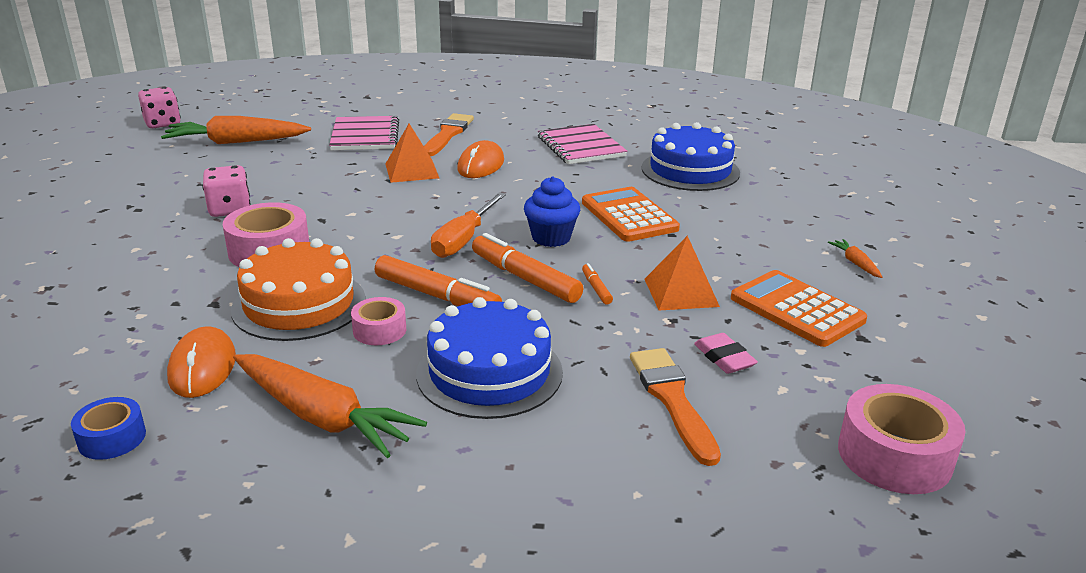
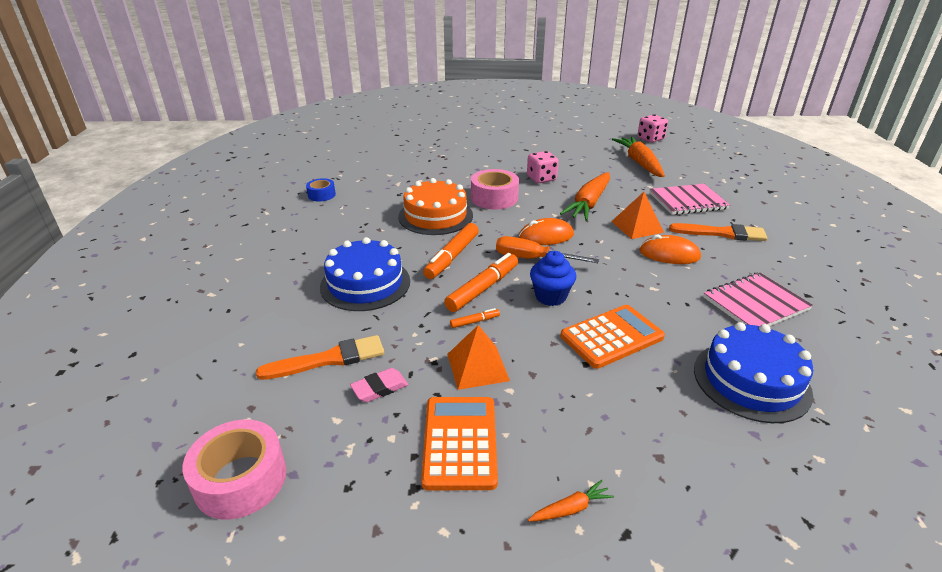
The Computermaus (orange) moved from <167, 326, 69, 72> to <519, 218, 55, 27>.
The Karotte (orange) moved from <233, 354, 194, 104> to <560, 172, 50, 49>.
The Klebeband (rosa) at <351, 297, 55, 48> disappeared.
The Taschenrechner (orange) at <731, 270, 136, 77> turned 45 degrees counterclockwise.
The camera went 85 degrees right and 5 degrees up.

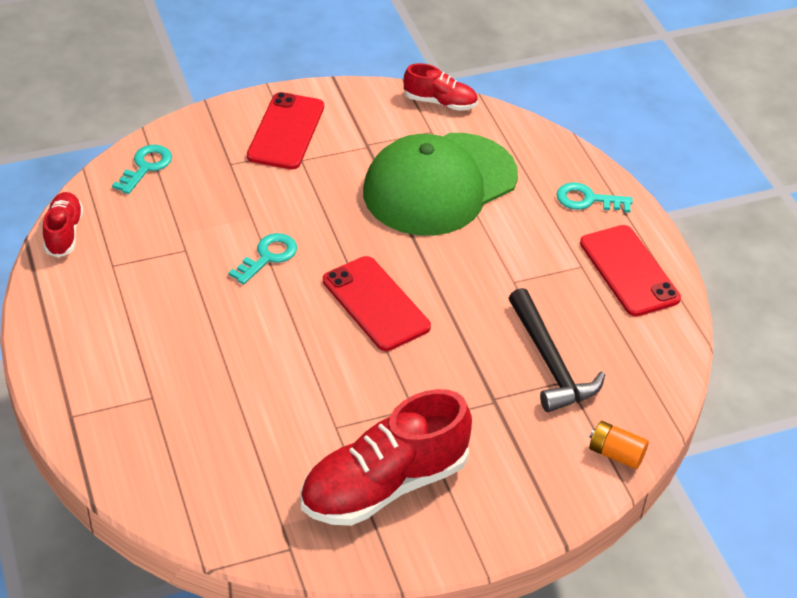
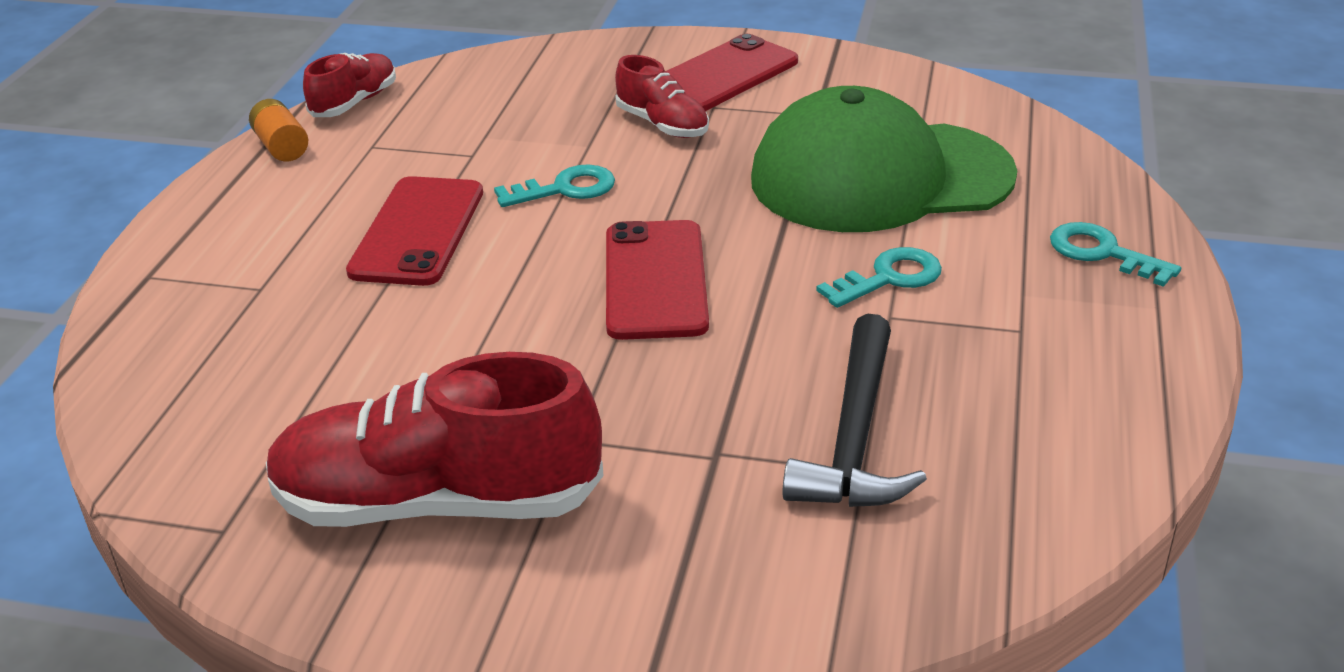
The Schlüssel (türkis) moved from <112, 145, 60, 49> to <816, 247, 126, 61>.
The Schuh (rot) moved from <404, 63, 74, 48> to <615, 55, 94, 83>.
The Handy (rot) moved from <580, 225, 101, 91> to <346, 176, 137, 110>.
The Batterie (orange) moved from <589, 421, 60, 48> to <249, 99, 59, 63>.
The camera went 35 degrees right and 10 degrees down.

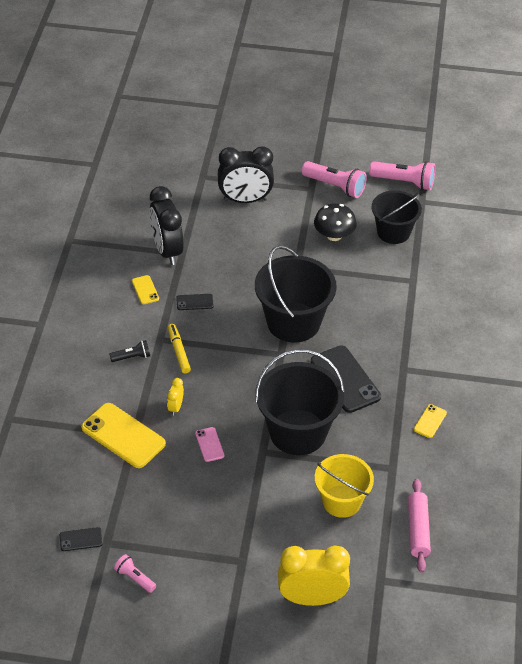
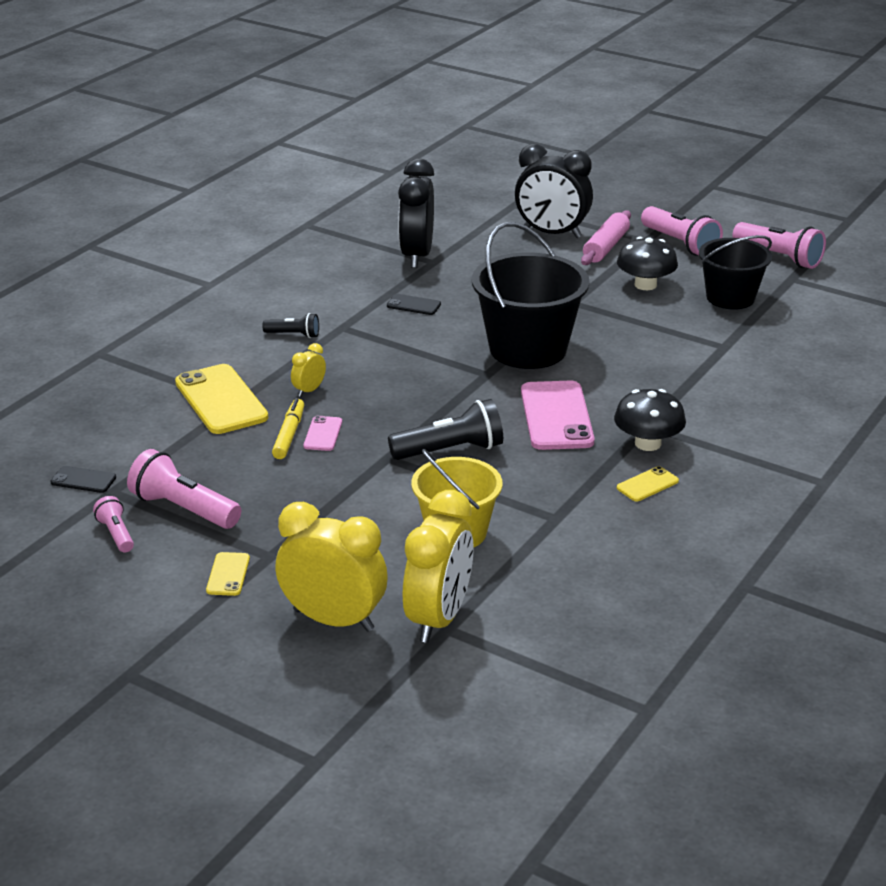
The Handy (gelb) moved from <132, 275, 27, 29> to <206, 552, 44, 44>.
The Filzstift (gelb) moved from <168, 324, 23, 49> to <272, 398, 32, 61>.
The Eimer (schwarz) at <255, 349, 90, 106> was replaced by the Taschenlampe (schwarz) at <388, 399, 115, 61>.
The Handy (schwarz) at <311, 346, 70, 67> became the Handy (rosa) at <521, 381, 74, 69>.
The Nudelholz (rosa) moved from <408, 479, 23, 94> to <581, 210, 50, 55>.
The Taschenlampe (rosa) at <127, 449, 114, 80> appeared.
The Wecker (gelb) at <403, 490, 71, 153> appeared.
The Pilz (schwarz) at <614, 389, 72, 62> appeared.
The camera went 25 degrees right and 15 degrees down.

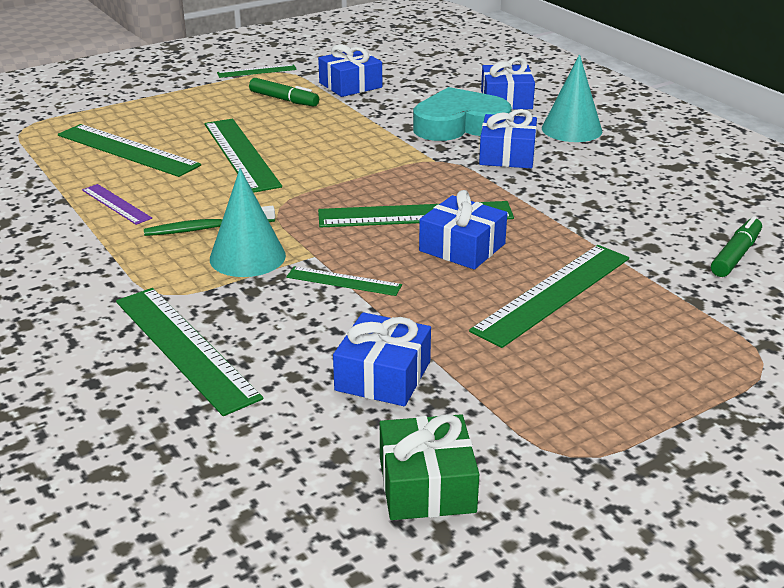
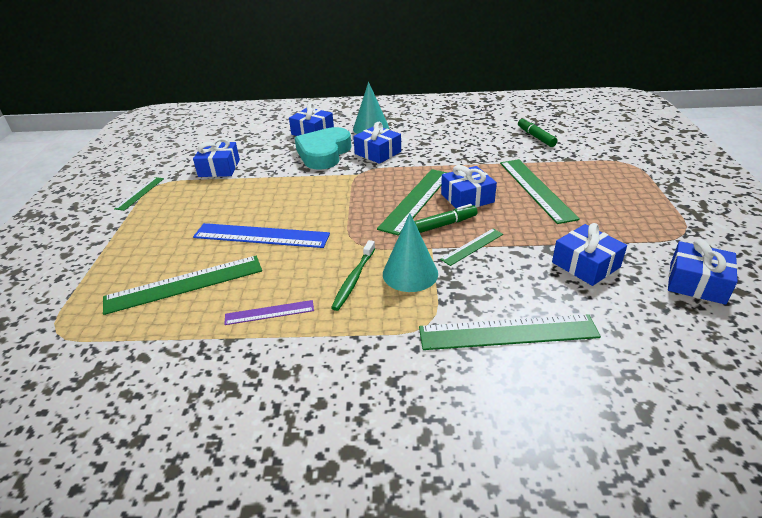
The Lineal (grün) at <204, 119, 78, 74> became the Lineal (blau) at <193, 223, 137, 25>.
The Filzstift (grün) moved from <249, 78, 70, 29> to <414, 204, 64, 29>.
The Geschenk (grün) at <380, 414, 99, 106> became the Geschenk (blau) at <668, 239, 70, 66>.
The camera went 55 degrees left and 5 degrees up.

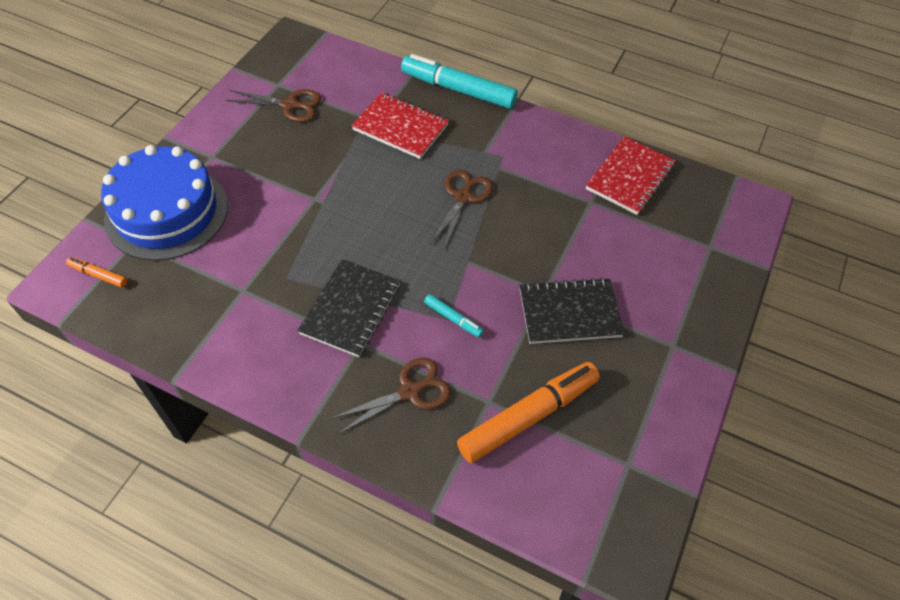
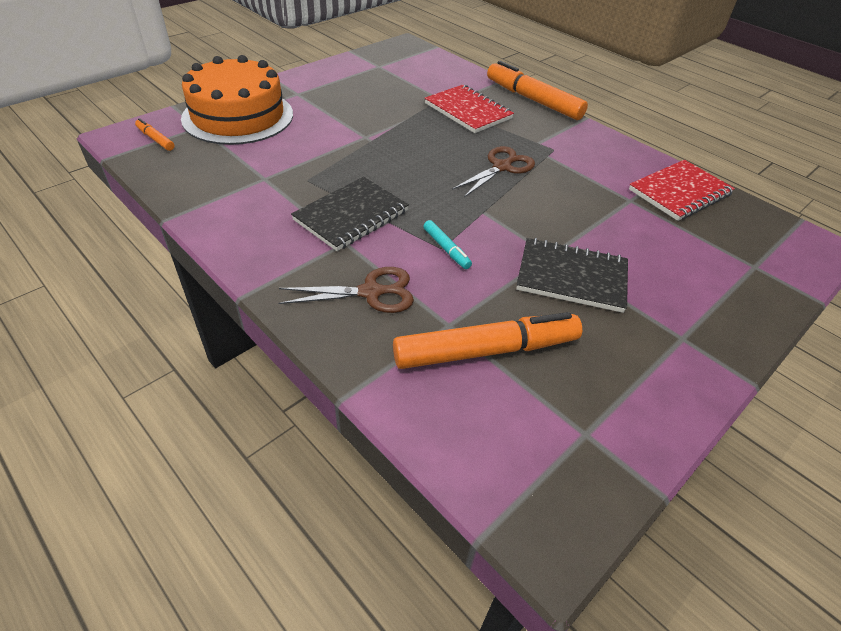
The Kuchen (blau) at <101, 145, 127, 116> became the Kuchen (orange) at <181, 55, 112, 90>.
The Schere (braun) at <226, 89, 95, 33> disappeared.
The Filzstift (türkis) at <401, 54, 117, 55> became the Filzstift (orange) at <487, 61, 101, 59>.
The camera went 20 degrees right and 10 degrees down.

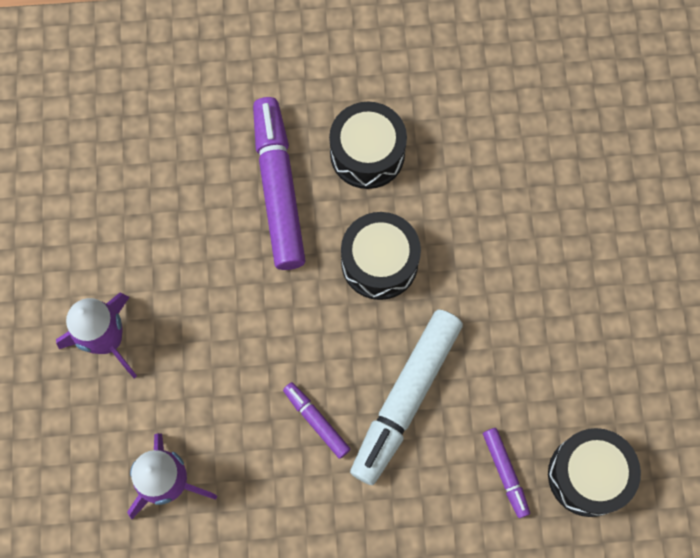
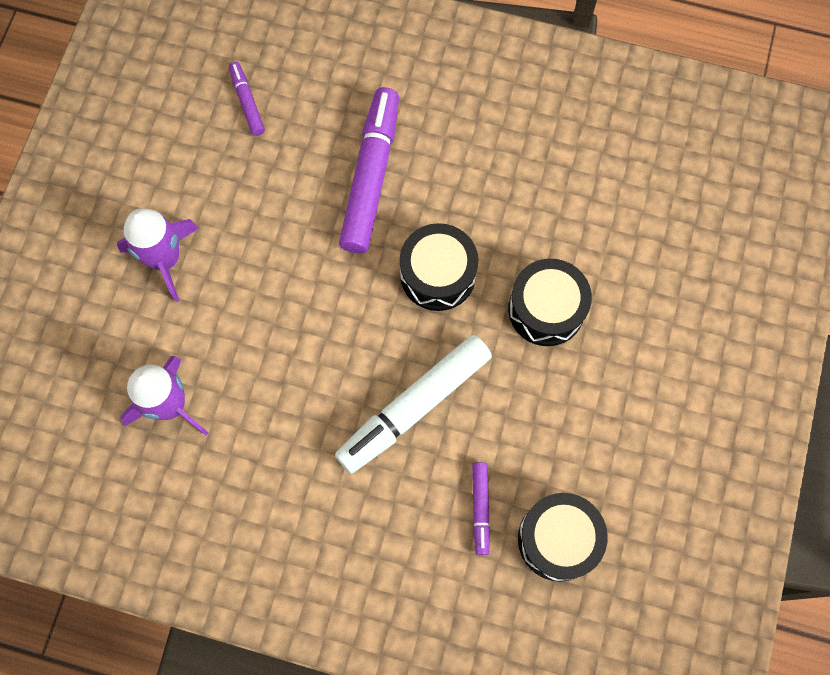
The Filzstift (lila) moved from <283, 382, 67, 77> to <229, 62, 36, 74>.
The Trommel (schwarz) moved from <329, 102, 78, 87> to <508, 259, 84, 87>.
The camera went 20 degrees right and 0 degrees up.

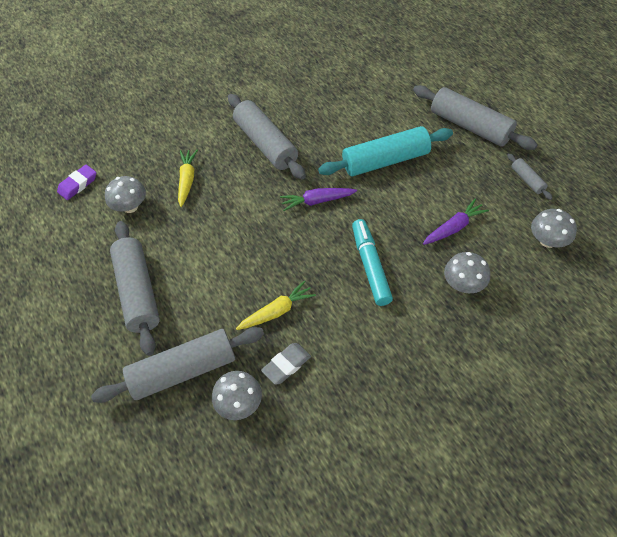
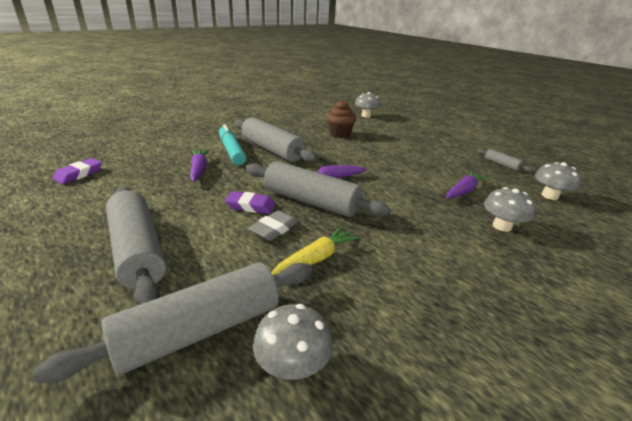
The Pilz (grau) moved from <105, 176, 41, 37> to <355, 92, 26, 26>.
The Karotte (gelb) at <178, 150, 20, 57> became the Karotte (lila) at <190, 149, 19, 33>.
The Radiergummi (grau) moved from <261, 343, 50, 42> to <248, 211, 50, 30>.
The Nudelholz (türkis) at <318, 126, 135, 50> disappeared.
The Filzstift (türkis) moved from <352, 219, 41, 87> to <219, 124, 27, 41>.
The Nudelholz (grau) moved from <413, 85, 125, 65> to <245, 161, 145, 56>.
The Radiergummi (lila) at <225, 191, 50, 23> appeared.
The Muffin (braun) at <327, 100, 29, 38> appeared.
The camera went 15 degrees left and 25 degrees down.

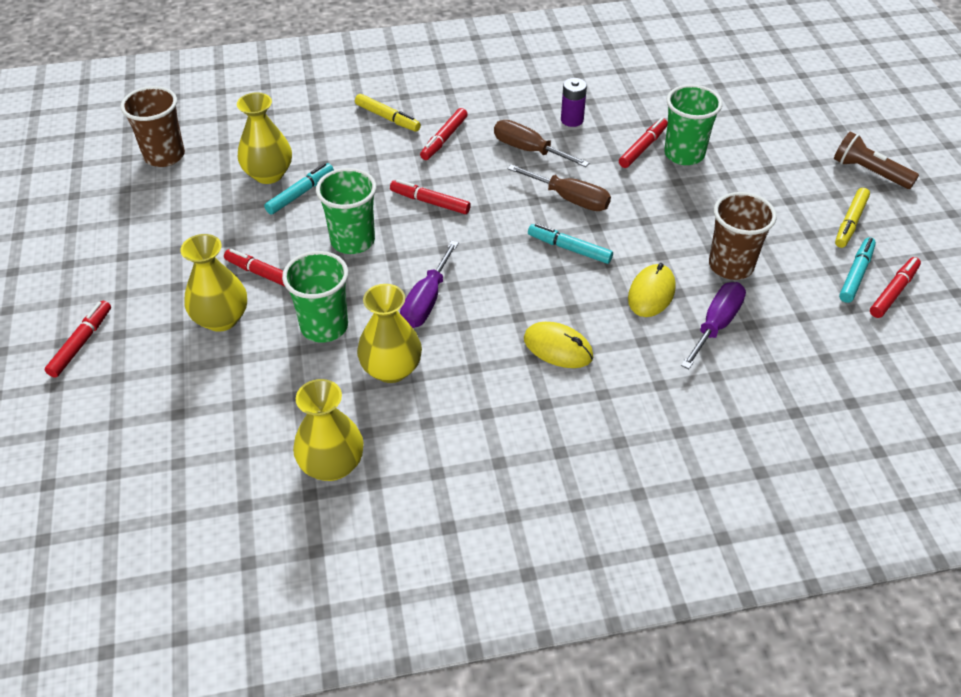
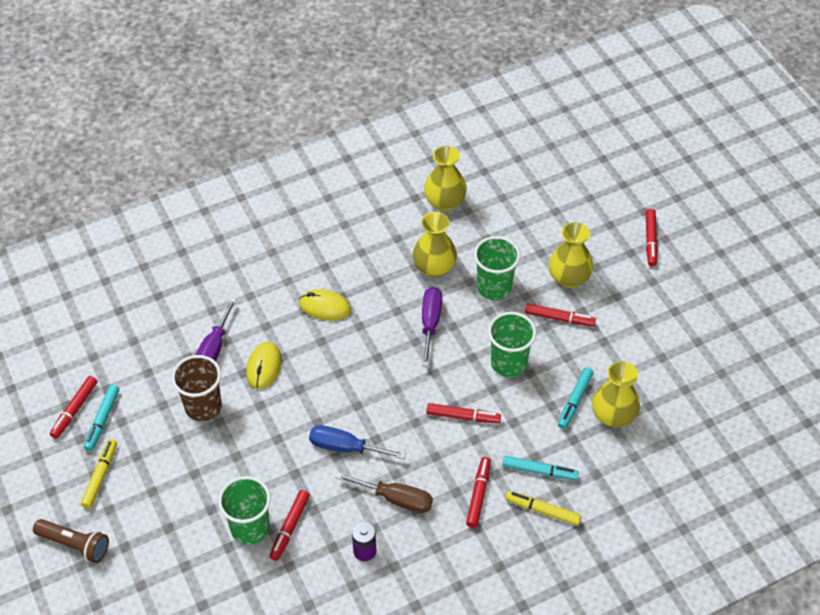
The Becher (braun) at <121, 86, 64, 81> disappeared.
The Schraubenzieher (braun) at <507, 164, 104, 47> became the Schraubenzieher (blau) at <309, 425, 97, 34>.
The Filzstift (türkis) moved from <528, 223, 85, 41> to <502, 456, 77, 24>.
The camera went 165 degrees right and 5 degrees up.

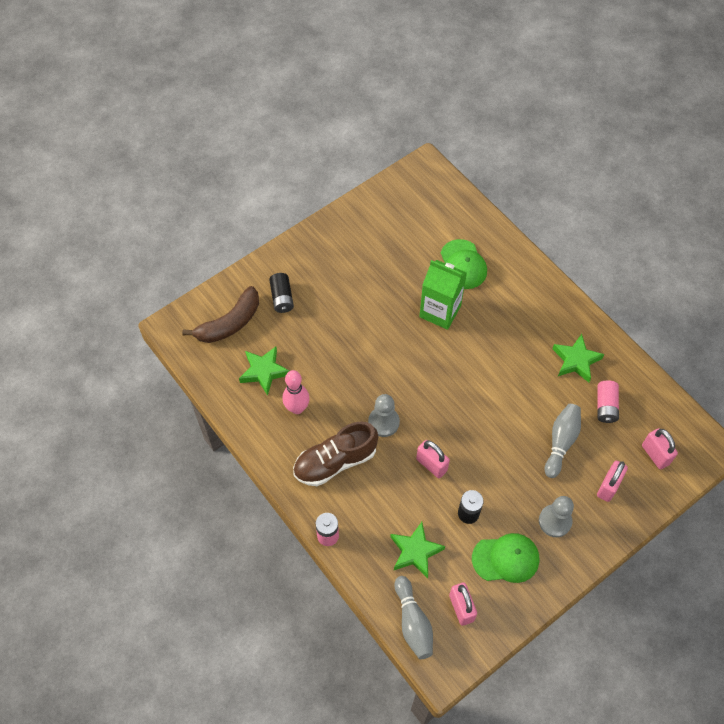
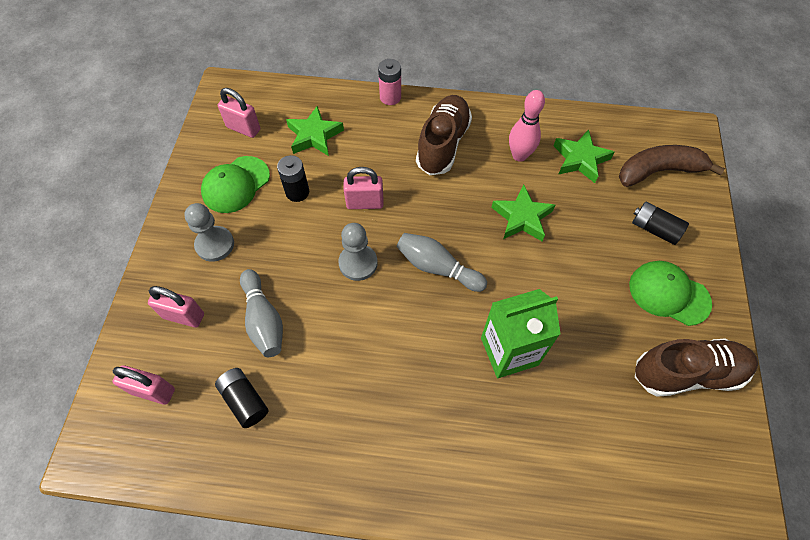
The Banane (braun) at <182, 286, 77, 57> turned 75 degrees clockwise.
The Bauer (grau) moved from <368, 394, 32, 43> to <338, 223, 40, 58>.
The Bowlingkegel (grau) moved from <395, 576, 38, 83> to <397, 233, 90, 59>.
The Kappe (grün) moved from <441, 239, 46, 50> to <629, 261, 83, 65>.
The Stern (grün) moved from <552, 334, 53, 48> to <491, 185, 64, 56>.
The Vorhängeschloss (rosa) at <597, 461, 31, 41> turned 60 degrees counterclockwise.
The Batterie (rosa) at <598, 380, 21, 43> became the Batterie (schwarz) at <215, 368, 53, 60>.
The Schuh (braun) at <635, 338, 123, 59> appeared.
The camera went 135 degrees right and 0 degrees up.

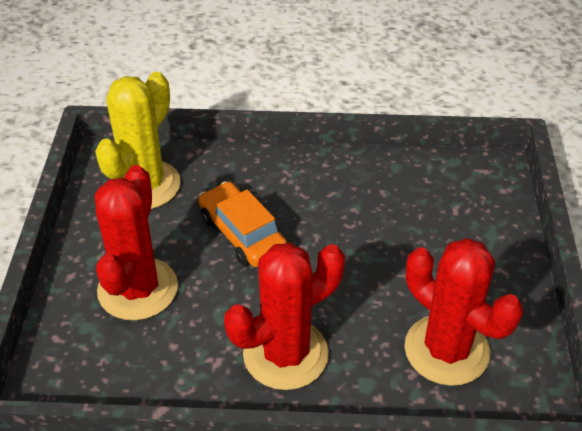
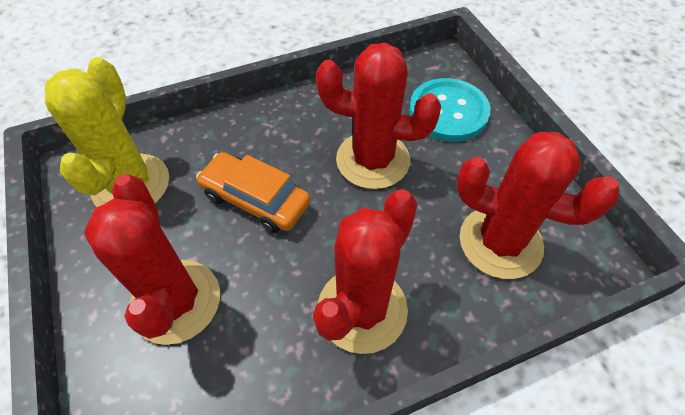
The Kaktus (rot) at <316, 43, 125, 146> appeared.
The Knopf (türkis) at <409, 78, 82, 64> appeared.
The camera went 25 degrees left and 10 degrees up.

